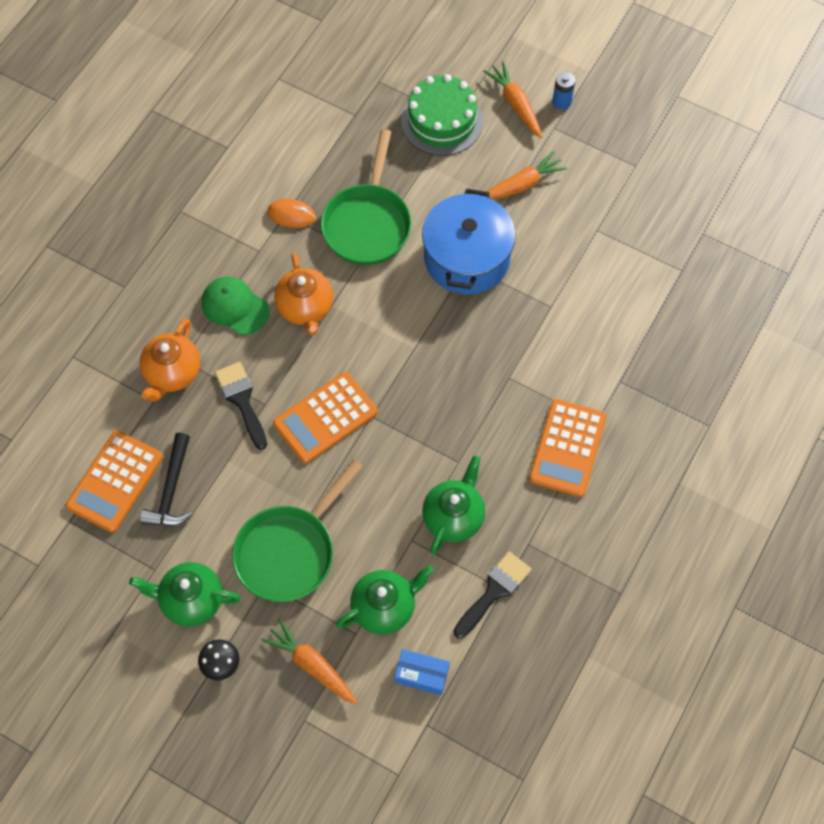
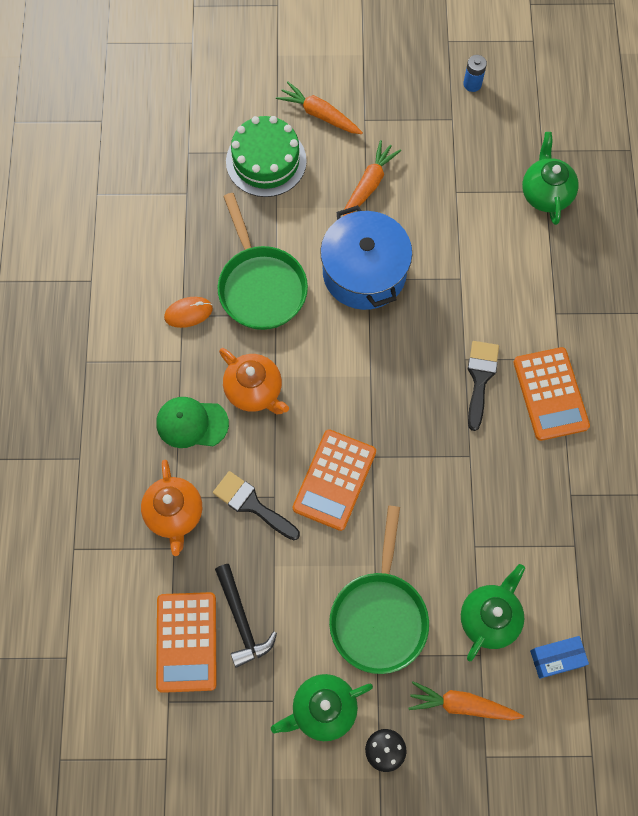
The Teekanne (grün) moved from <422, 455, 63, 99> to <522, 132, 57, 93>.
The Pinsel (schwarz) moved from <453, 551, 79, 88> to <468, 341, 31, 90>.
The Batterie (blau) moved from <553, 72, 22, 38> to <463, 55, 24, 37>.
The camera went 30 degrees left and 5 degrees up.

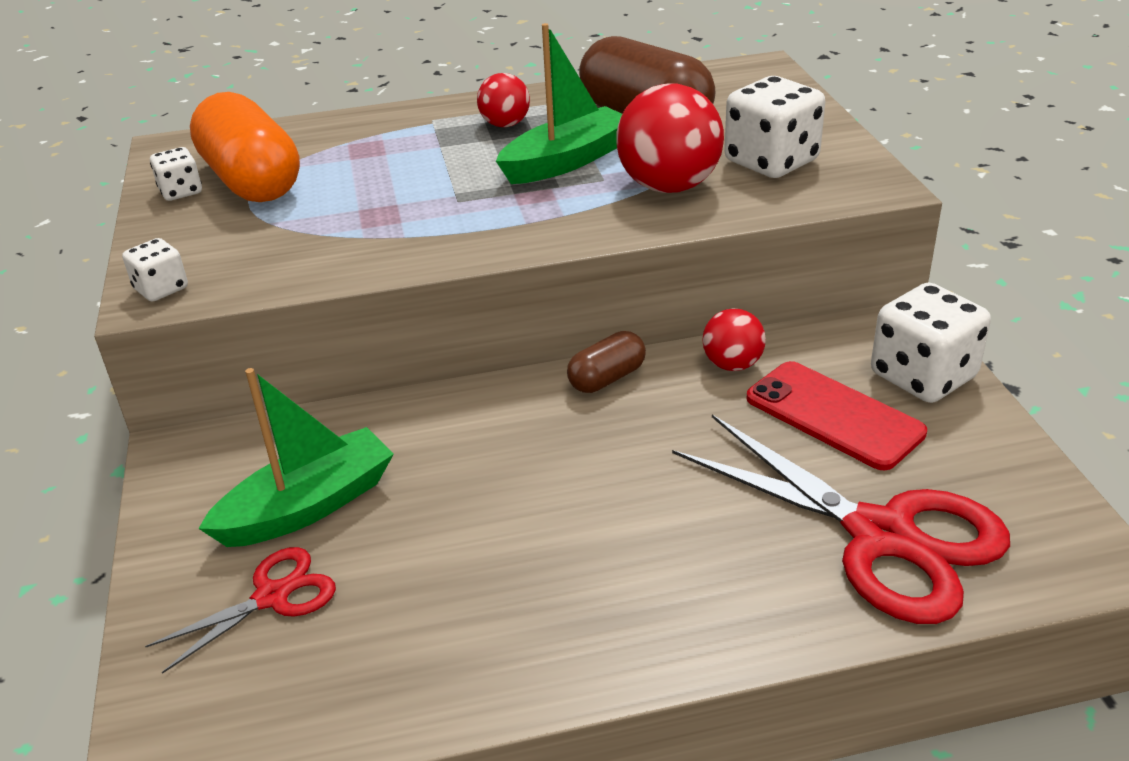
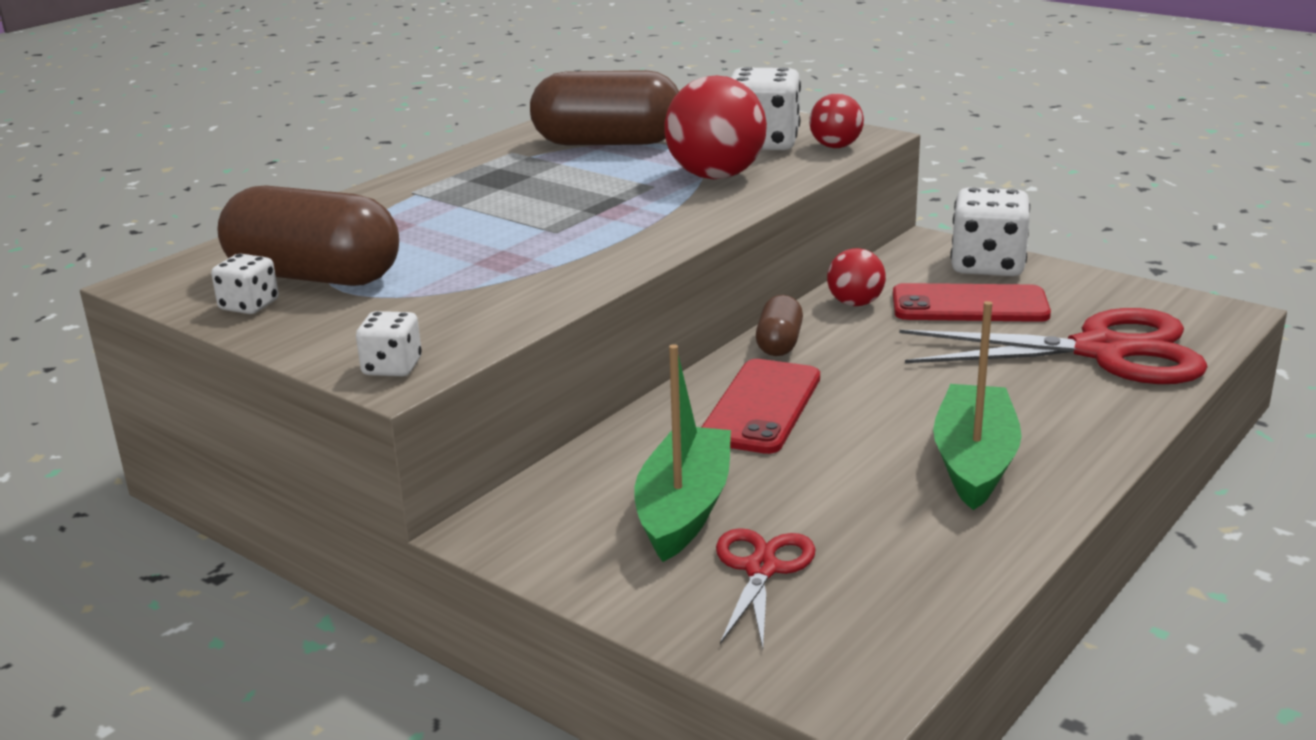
The Kapsel (orange) at <190, 92, 110, 110> became the Kapsel (braun) at <217, 185, 182, 101>.
The Ball (rot) moved from <477, 73, 53, 54> to <809, 93, 55, 55>.
The Boot (grün) moved from <496, 23, 126, 161> to <933, 301, 89, 209>.
The Handy (rot) at <702, 359, 118, 95> appeared.
The camera went 40 degrees left and 10 degrees down.

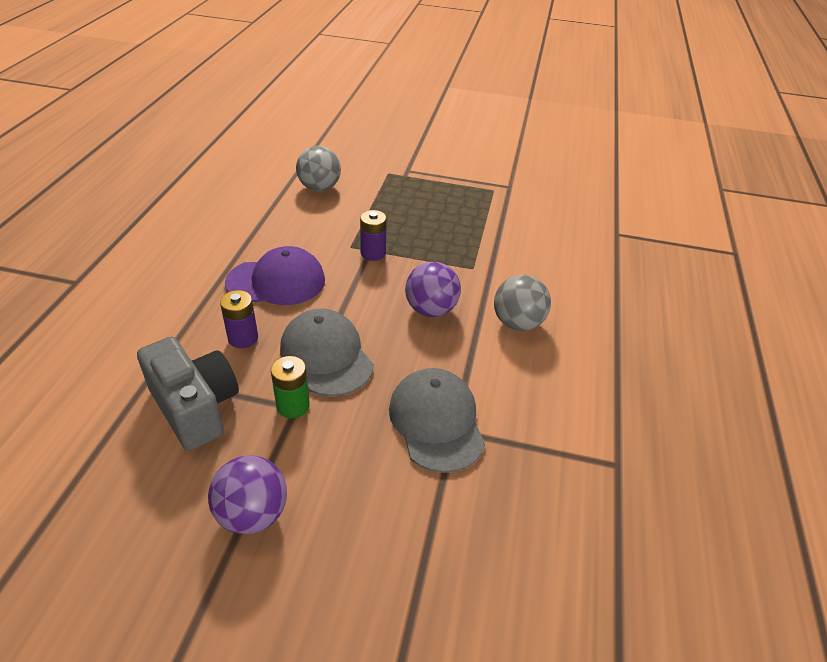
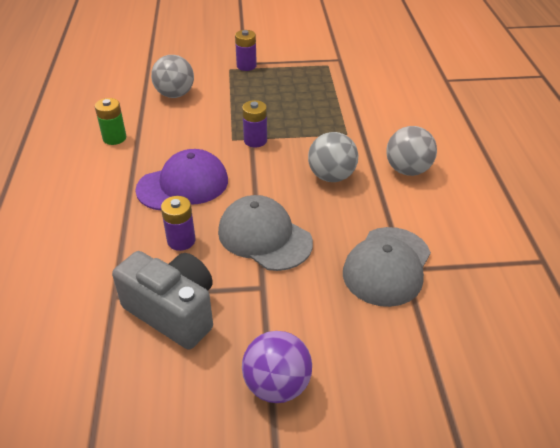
The Batterie (grün) moved from <271, 356, 39, 62> to <95, 98, 31, 47>.
The Kappe (grau) at <389, 368, 96, 105> turned 120 degrees counterclockwise.
The Ball (lila) at <405, 262, 56, 55> became the Ball (grau) at <308, 132, 50, 50>.
The Batterie (lila) at <235, 30, 22, 41> appeared.
The camera went 15 degrees left and 0 degrees up.

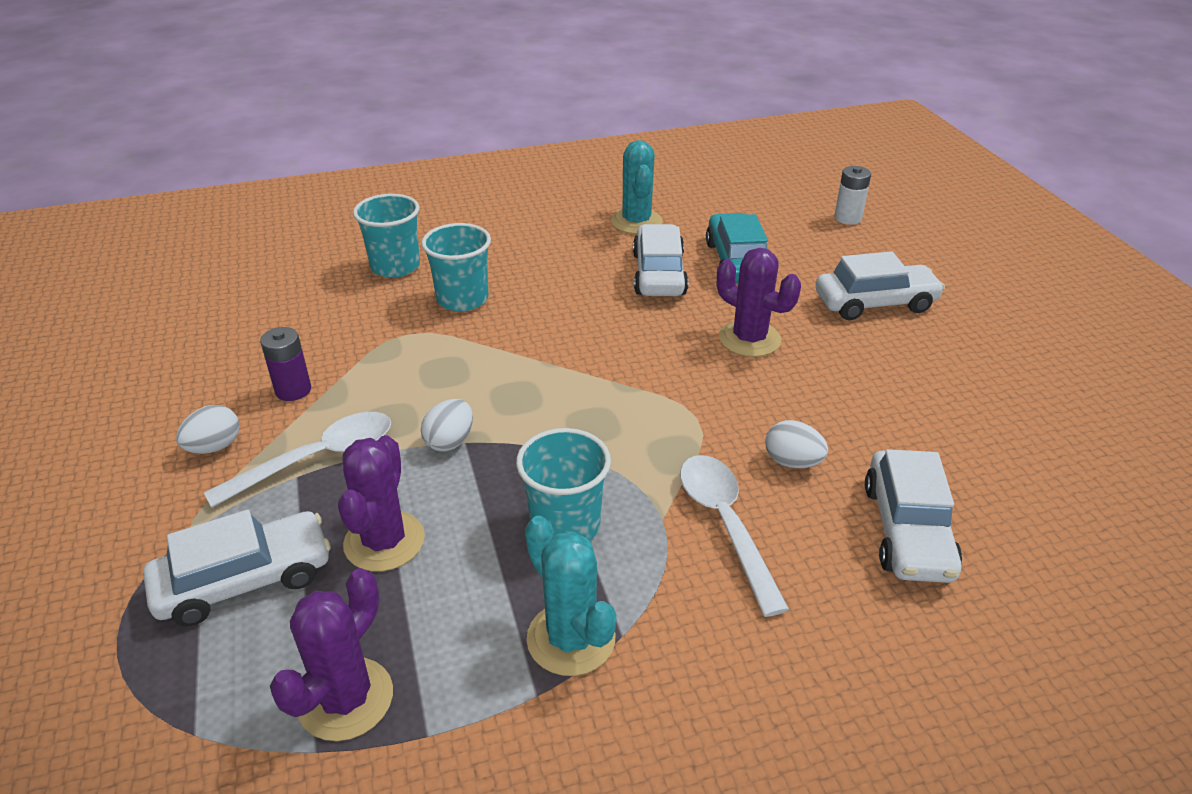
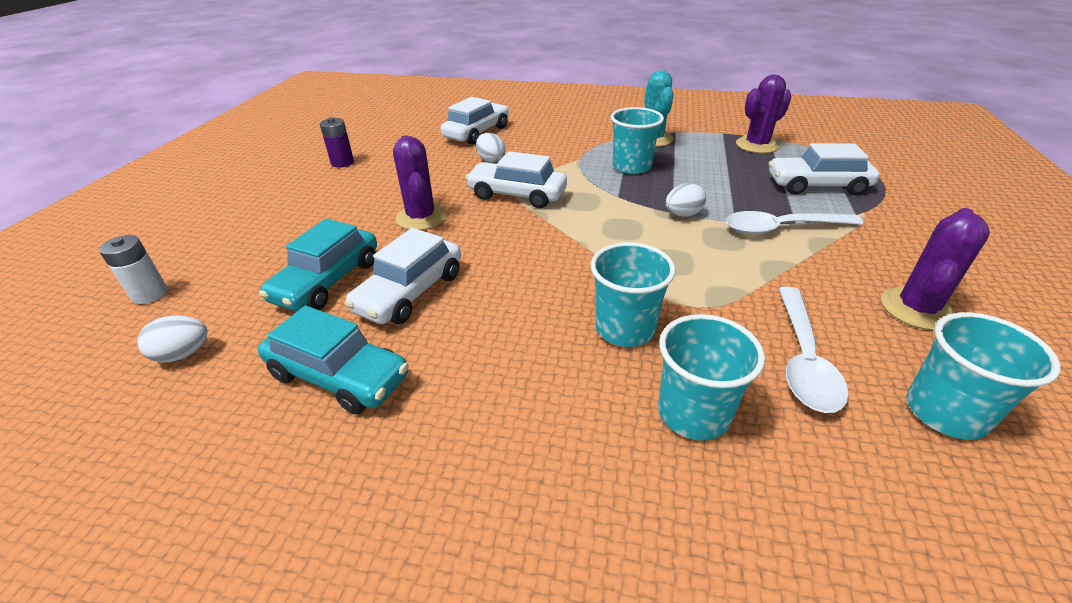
The Ei (weiß) moved from <176, 405, 64, 49> to <137, 316, 71, 47>.
The Batterie (lila) moved from <260, 327, 51, 74> to <320, 118, 34, 50>.
The Kaktus (lila) moved from <338, 435, 87, 137> to <881, 208, 109, 122>.
The Kaktus (türkis) at <611, 140, 52, 94> was replaced by the Auto (türkis) at <258, 306, 151, 109>.
The Löffel (weiß) moved from <680, 455, 110, 162> to <779, 287, 70, 126>.
The Auto (weiß) moved from <816, 251, 129, 69> to <465, 151, 102, 57>.
The Becher (türkis) at <906, 312, 155, 128> appeared.
The camera went 150 degrees left and 0 degrees up.

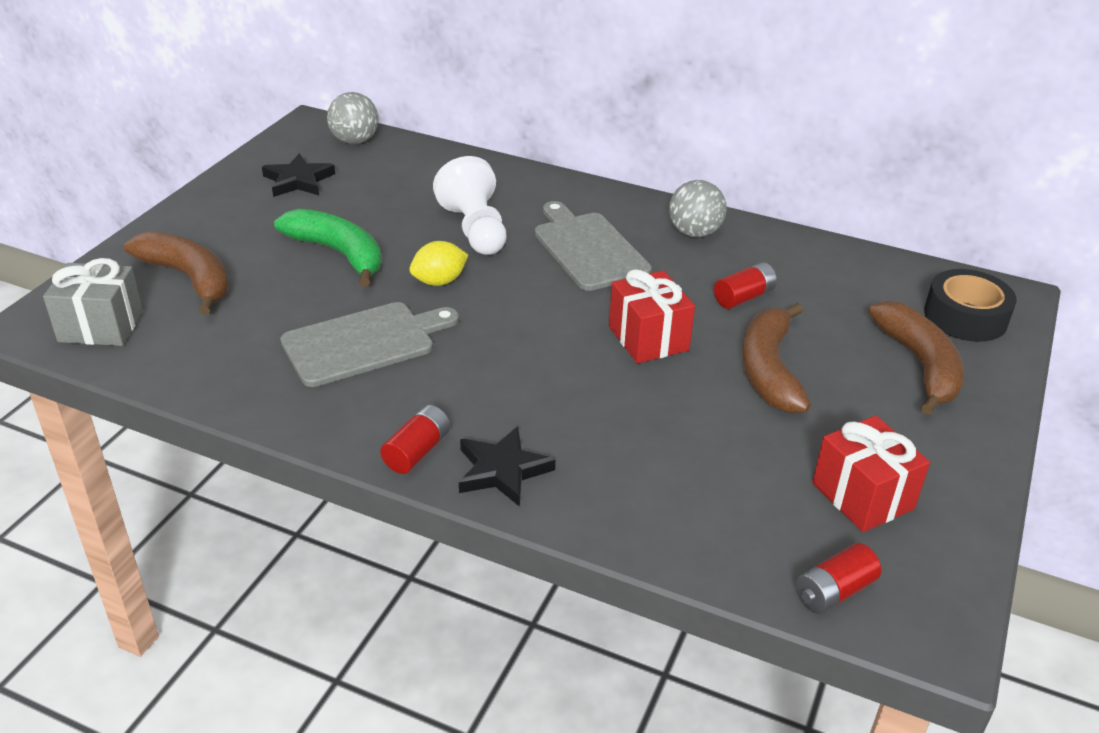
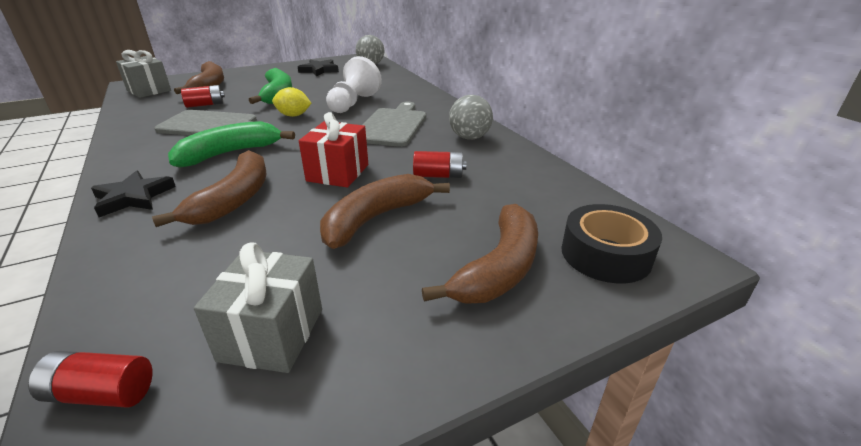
The Batterie (rot) moved from <380, 405, 70, 69> to <181, 85, 44, 23>.
The Geschenk (rot) at <812, 415, 118, 117> became the Geschenk (grau) at <194, 242, 128, 131>.
The Banane (braun) at <152, 150, 115, 77> appeared.
The Banane (grün) at <168, 121, 127, 47> appeared.
The camera went 40 degrees right and 5 degrees down.

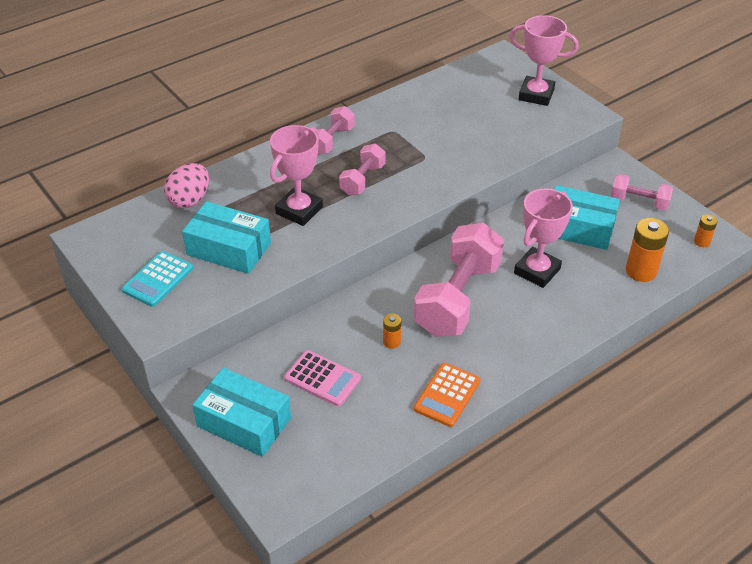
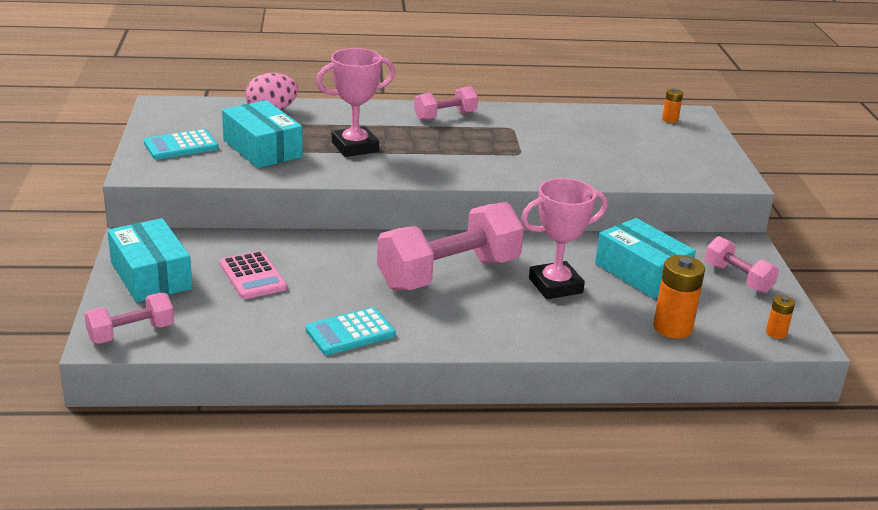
The Hantel (rosa) moved from <339, 144, 47, 52> to <84, 293, 90, 51>.
The Batterie (orange) moved from <383, 313, 18, 36> to <662, 88, 21, 35>.
The Taschenrechner (orange) at <414, 363, 67, 64> became the Taschenrechner (türkis) at <305, 307, 91, 48>.
The Pokal (rosa) at <510, 15, 69, 91> disappeared.
The camera went 30 degrees right and 15 degrees down.

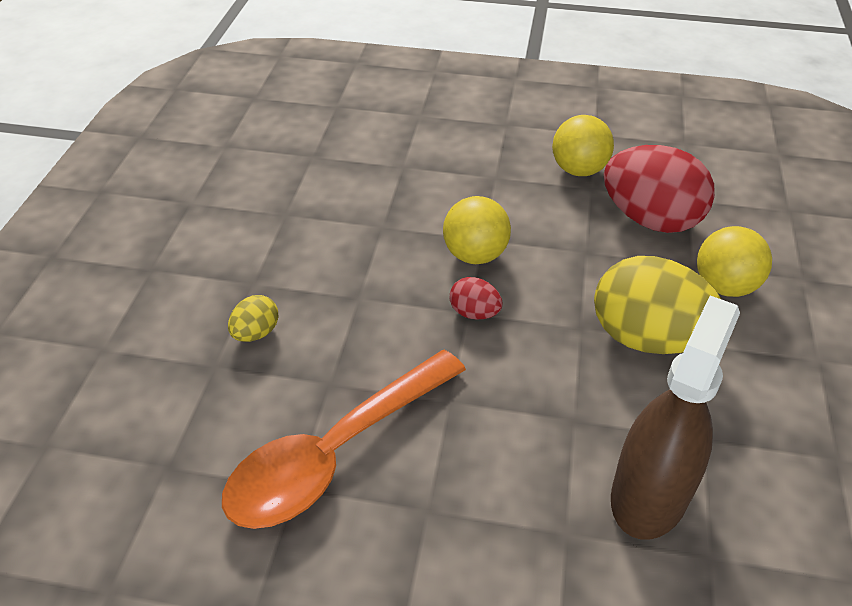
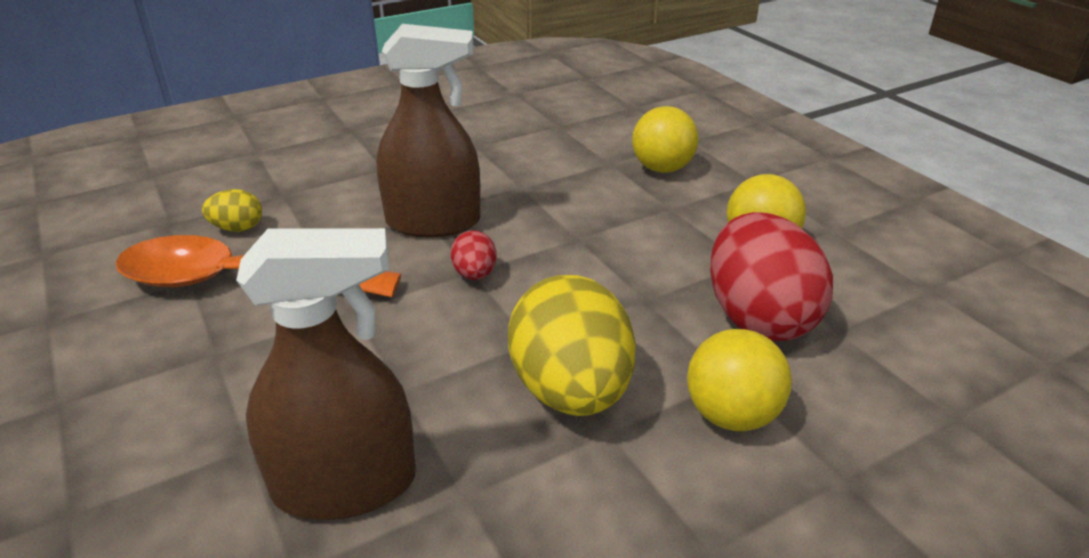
The Ei (gelb) moved from <228, 295, 51, 47> to <202, 189, 60, 43>.
The Ball (gelb) moved from <443, 196, 68, 68> to <632, 106, 67, 67>.
The Sprühflasche (braun) at <377, 24, 104, 213> appeared.
The camera went 50 degrees right and 10 degrees down.

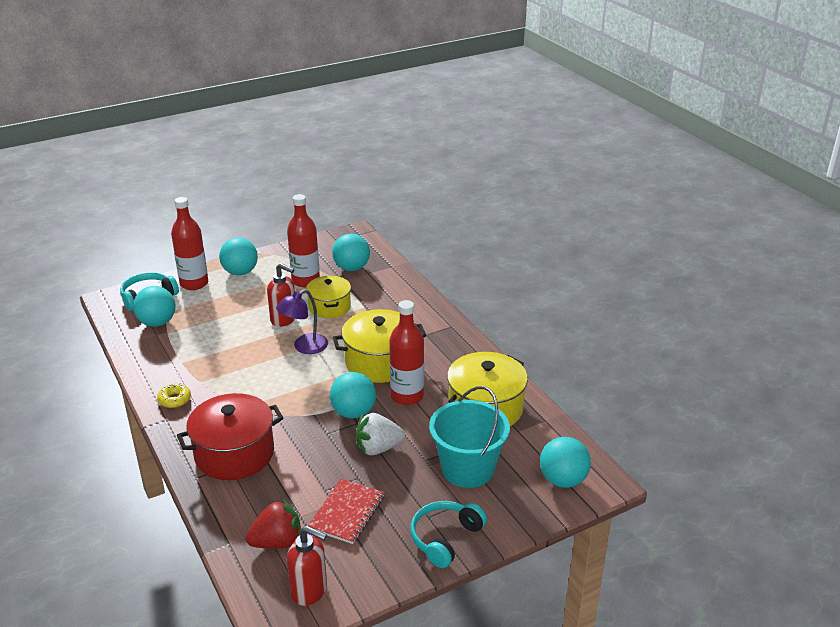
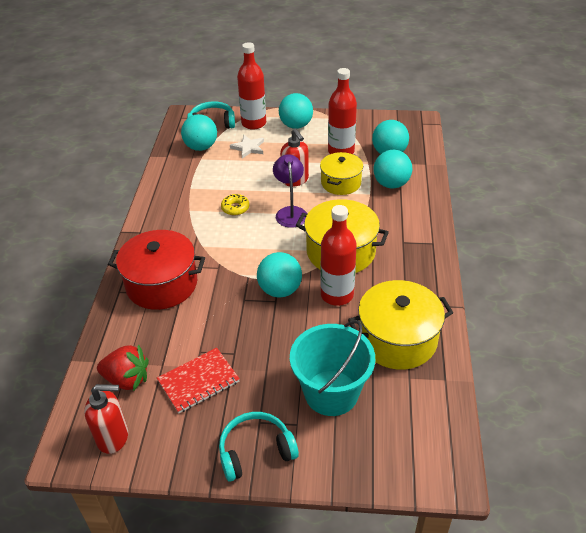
The Donut (gelb) moved from <157, 383, 34, 25> to <221, 194, 29, 22>.
The Lampe (lila) at <276, 289, 52, 65> turned 90 degrees clockwise.
The Seifenspender (rot) at <287, 526, 40, 80> turned 60 degrees counterclockwise.
The Erdbeere (weiß) at <356, 413, 49, 42> disappeared.
The Ball (türkis) moved from <540, 437, 51, 51> to <373, 150, 39, 38>.
The Stern (weiß) at <230, 135, 34, 23> appeared.
The camera went 35 degrees right and 10 degrees up.

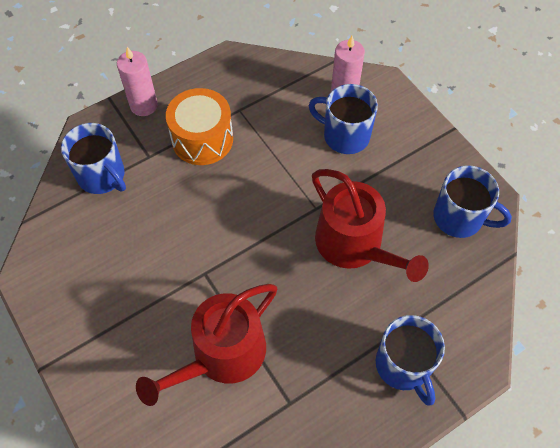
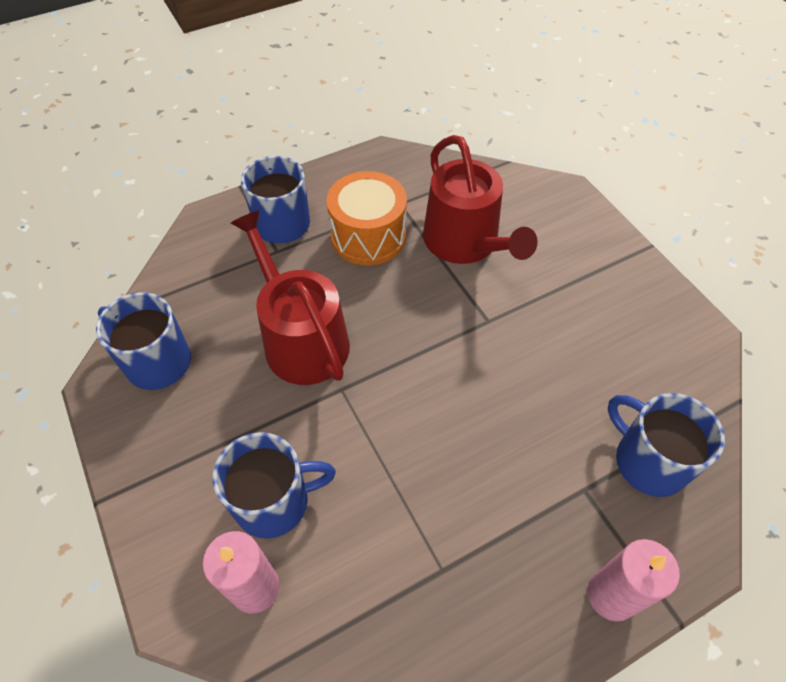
The Gießkanne (rot) at <136, 284, 141, 122> turned 105 degrees clockwise.
The Trommel (orange) moved from <166, 88, 67, 77> to <327, 171, 80, 94>.
The Tasse (blau) at <308, 84, 70, 70> turned 45 degrees counterclockwise.
The camera went 175 degrees left and 5 degrees down.

